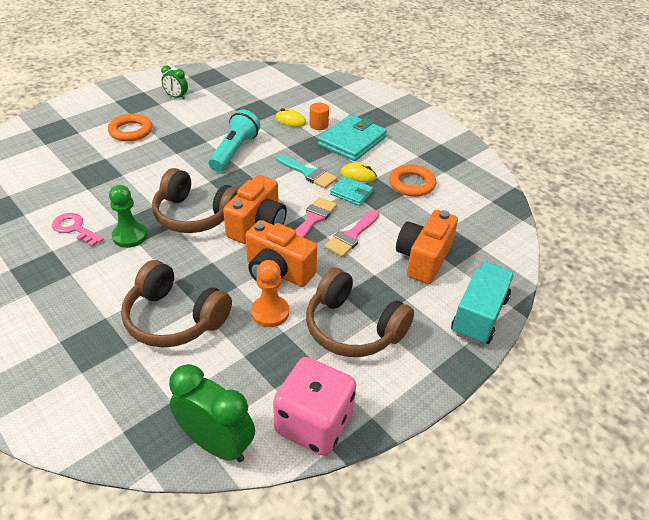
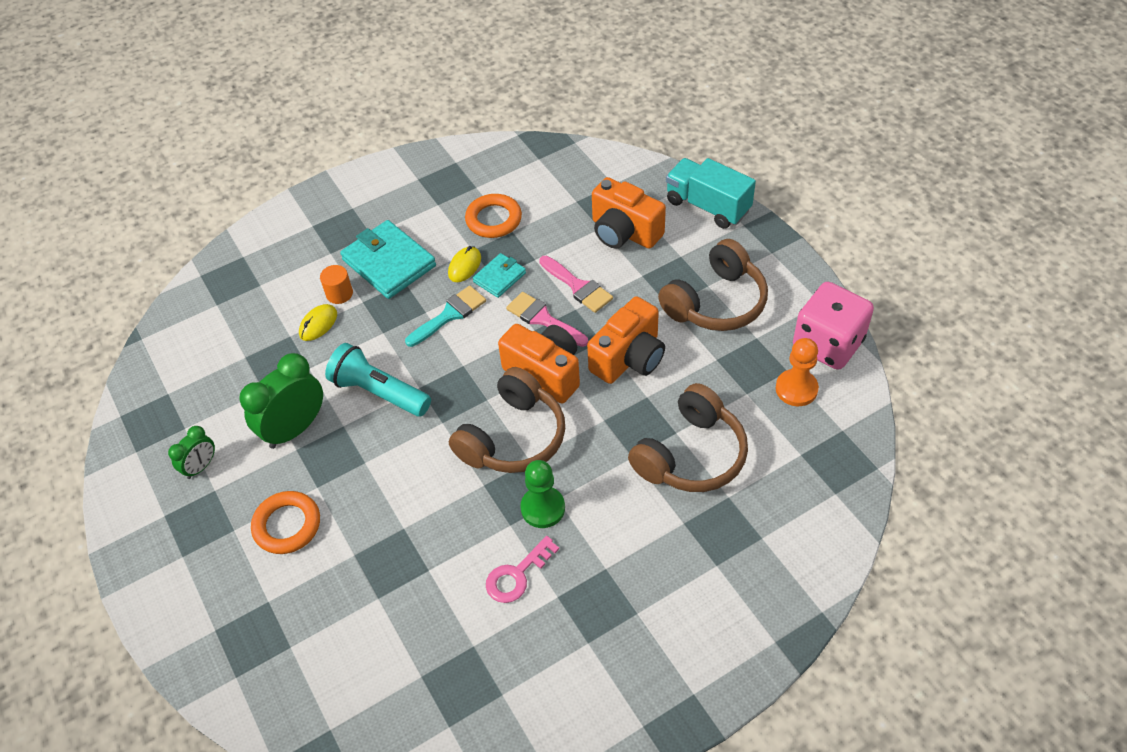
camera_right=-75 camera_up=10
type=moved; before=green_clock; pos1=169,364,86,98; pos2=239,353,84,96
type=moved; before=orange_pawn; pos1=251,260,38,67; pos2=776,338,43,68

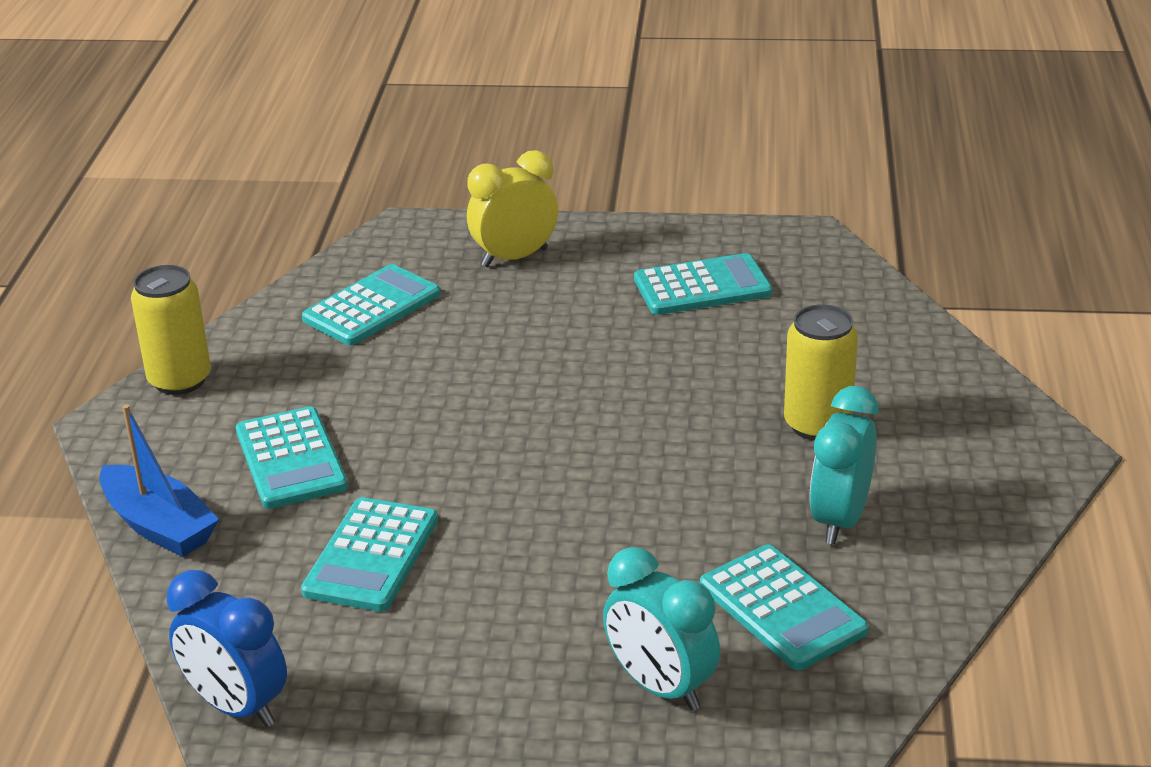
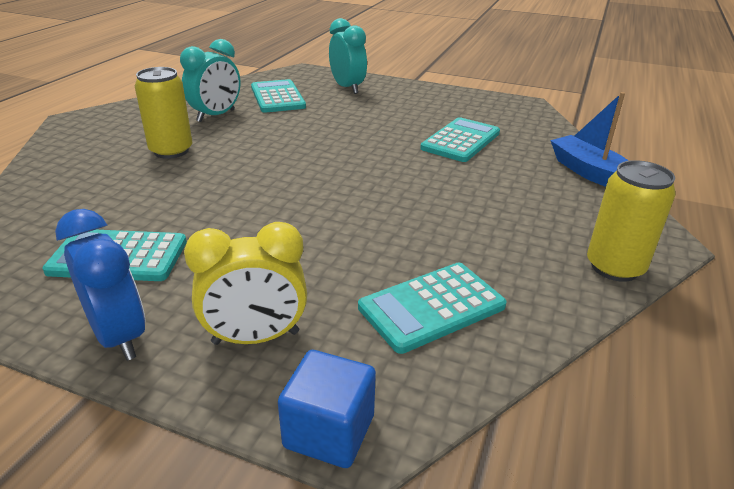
camera_right=-165 camera_up=0
type=moved; before=blue_clock; pos1=167,570,120,157; pos2=55,209,91,152
type=removed; before=turquoise_calculator; pos1=236,406,112,103
type=added; after=blue_cube; pos2=278,350,98,118

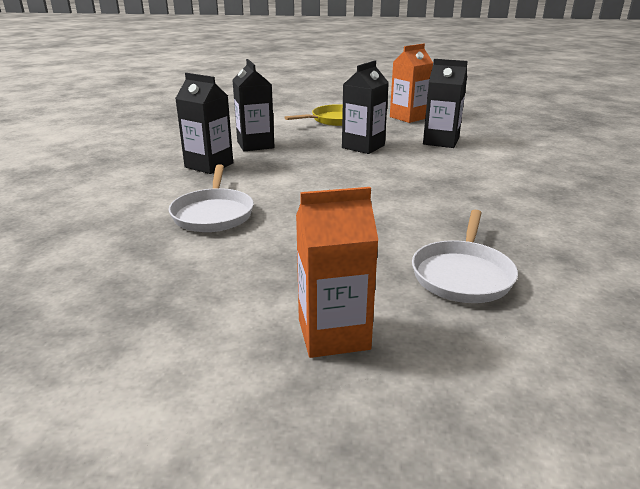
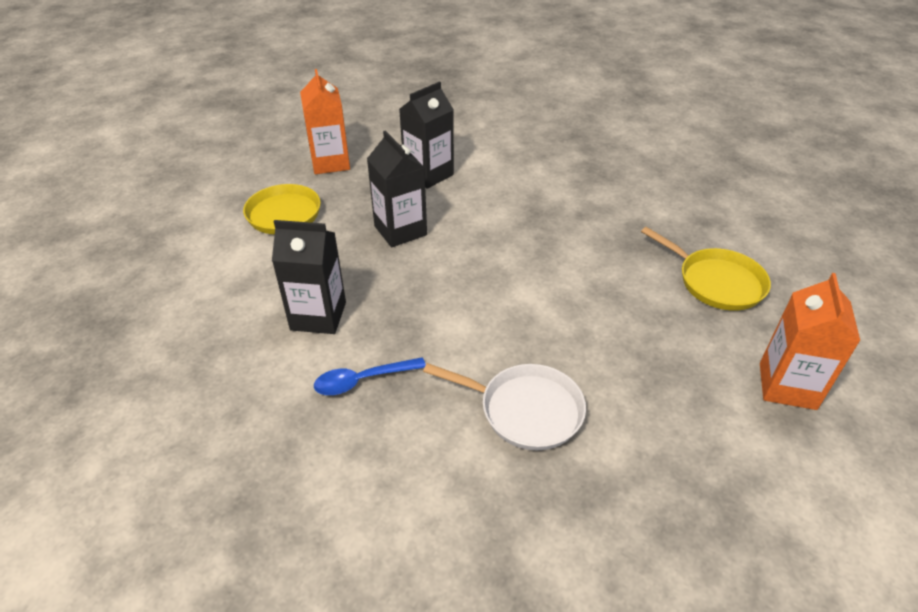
camera_right=-65 camera_up=15
type=replaced; before=black_carton; after=blue_spoon; pos1=175,73,58,101; pos2=314,357,112,38
type=recoloured; before=white_pan; after=yellow_pan; pos1=412,210,106,93; pos2=641,227,130,84

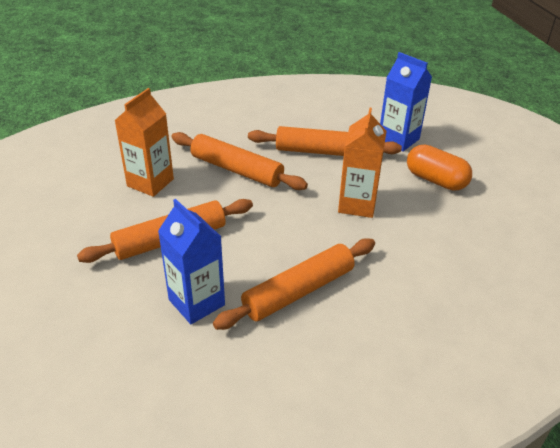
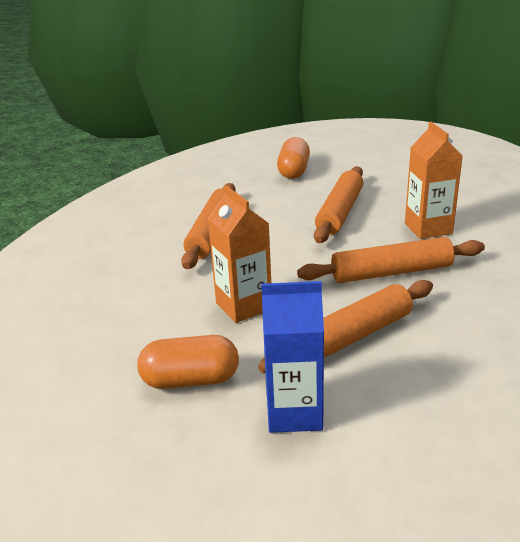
camera_right=140 camera_up=-10
type=removed; before=blue_carton; pos1=158,199,67,125
type=added; after=orange_capsule; pos2=277,137,33,42

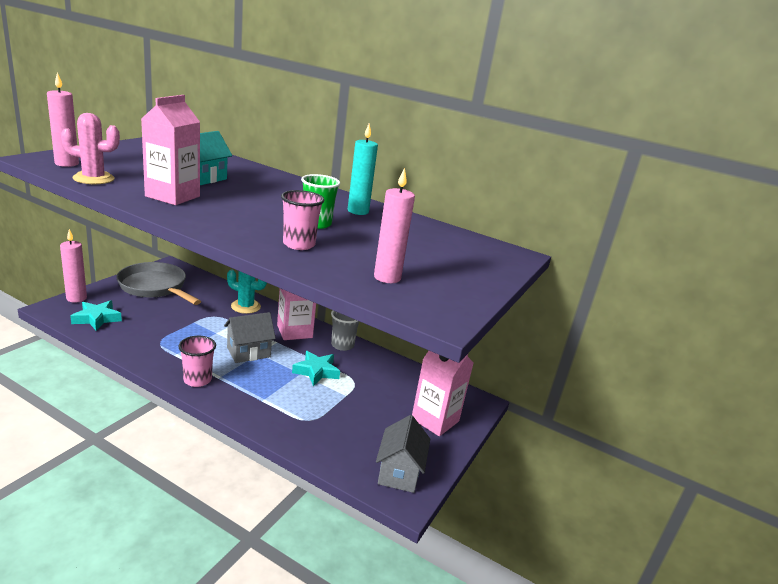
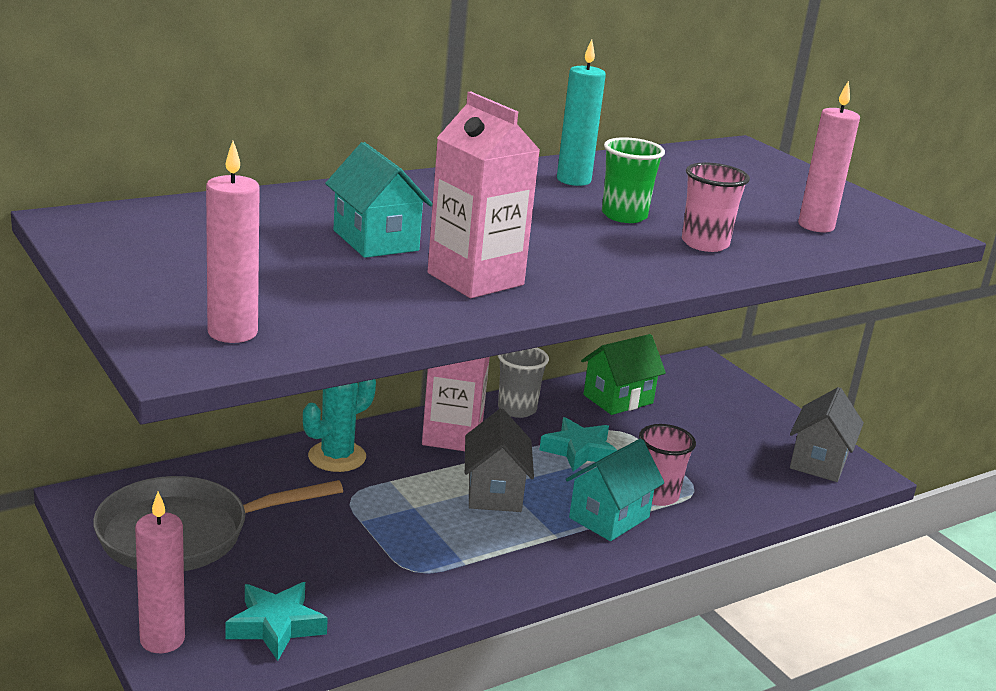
camera_right=-60 camera_up=0
type=removed; before=pink_cactus; pos1=61,113,59,71
type=moved; before=pink_cup; pos1=179,336,37,51; pos2=639,424,57,82
type=turned; before=grey_house; pos1=376,415,54,78; pos2=790,387,74,95; turn=75
type=removed; before=pink_carton; pos1=412,351,61,85
type=added; after=turquoise_house; pos2=566,439,98,102
type=added; after=green_house; pos2=581,334,85,81

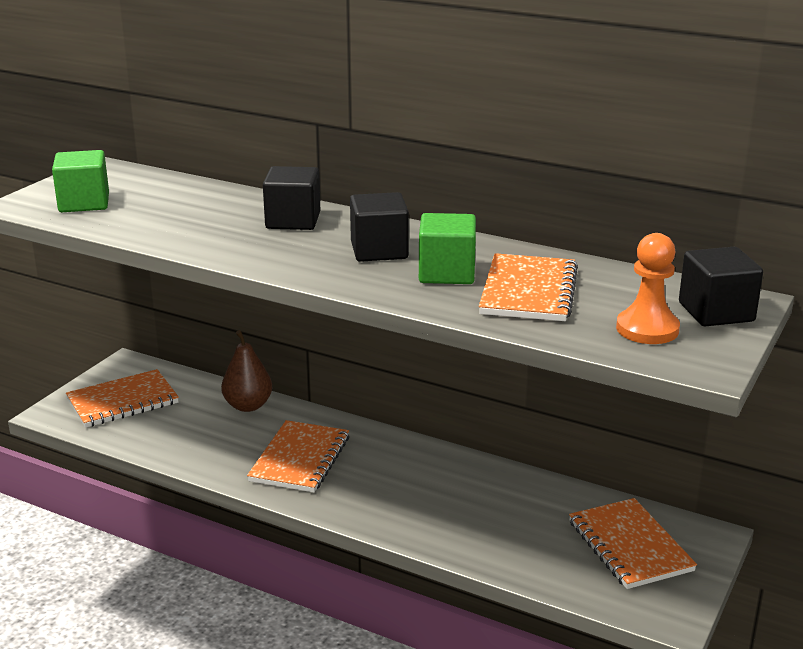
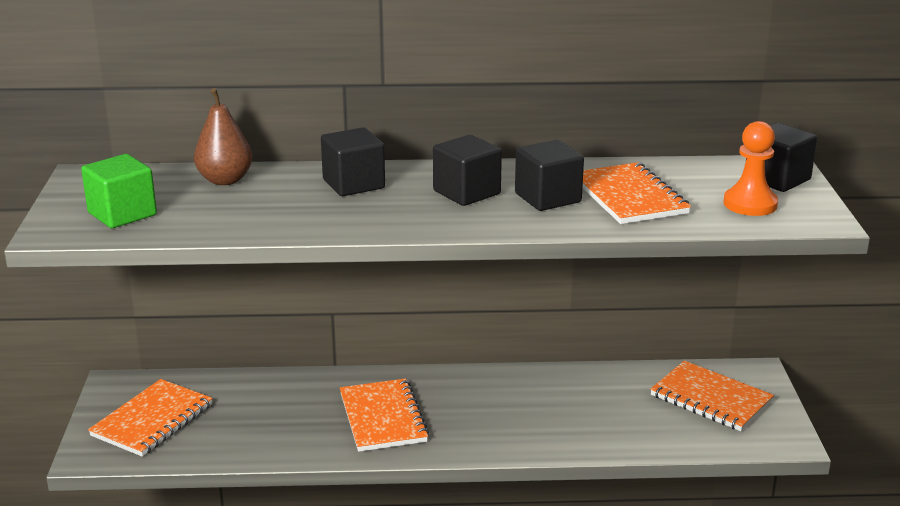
camera_right=-30 camera_up=0
type=moved; before=brown_pear; pos1=221,330,51,82; pos2=194,88,59,97
type=recoloured; before=green_cube; after=black_cube; pos1=419,213,57,71; pos2=515,140,69,71

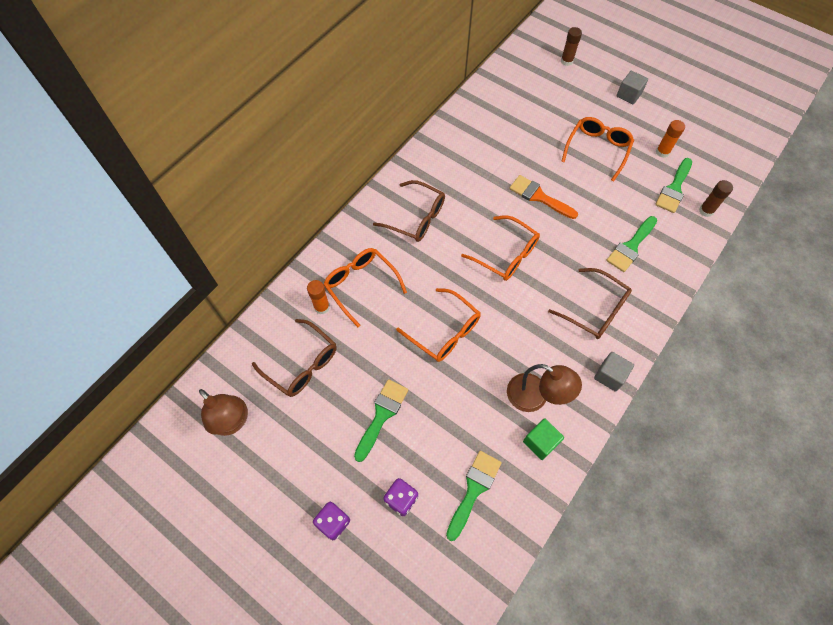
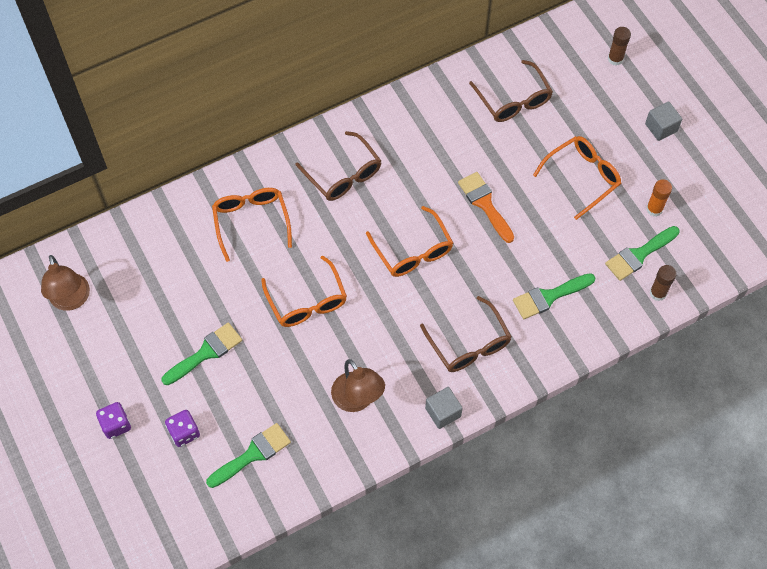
camera_right=25 camera_up=0
type=moved; before=brown_glasses; pos1=252,319,85,78; pos2=469,60,84,62
type=removed; before=orange_glue_stick; pos1=307,280,23,34
type=removed; before=green_cube; pos1=523,419,41,41

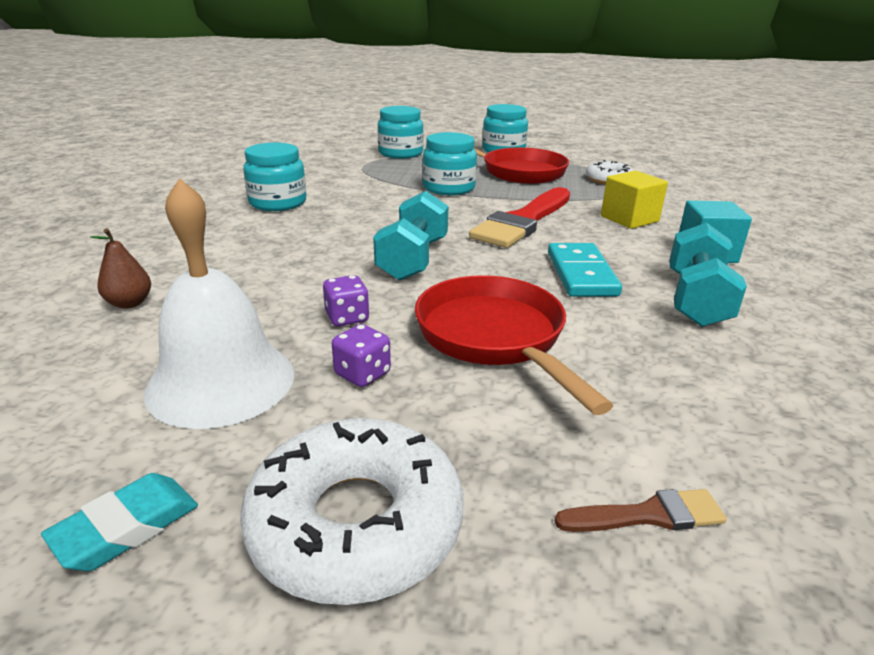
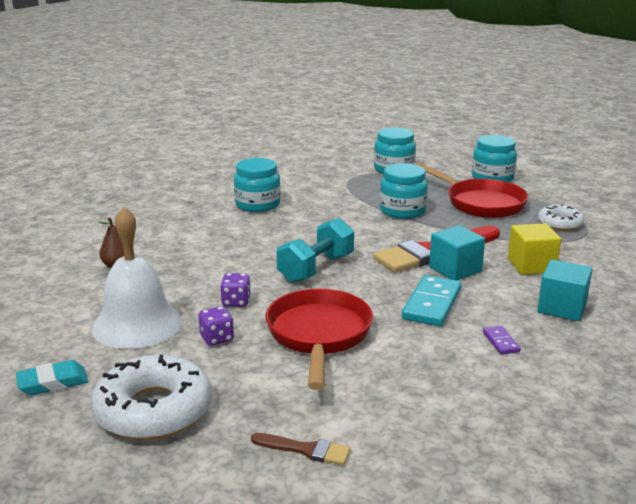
camera_right=25 camera_up=-5
type=replaced; before=turquoise_dumbbell; after=purple_domino; pos1=669,223,78,104; pos2=483,326,38,29
type=added; after=turquoise_cube; pos2=429,225,56,55

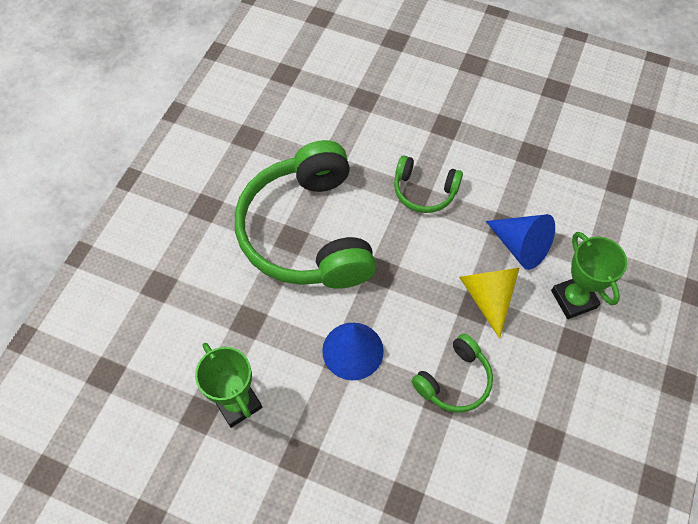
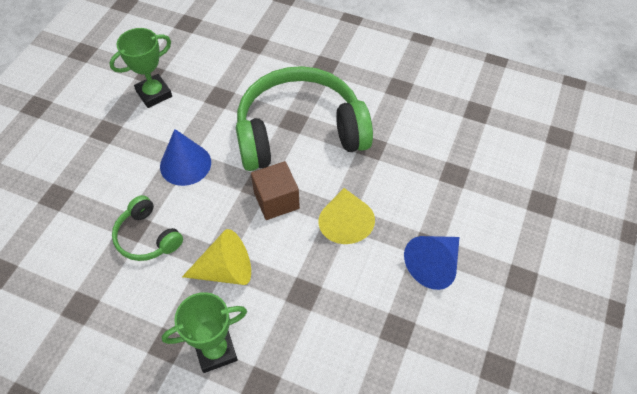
camera_right=90 camera_up=-5
type=replaced; before=green_headphones; after=yellow_cone; pos1=394,155,69,58; pos2=319,188,56,56
type=moved; before=blue_cone; pos1=486,214,69,56; pos2=404,236,55,54
type=added; after=brown_cube; pos2=251,161,49,59

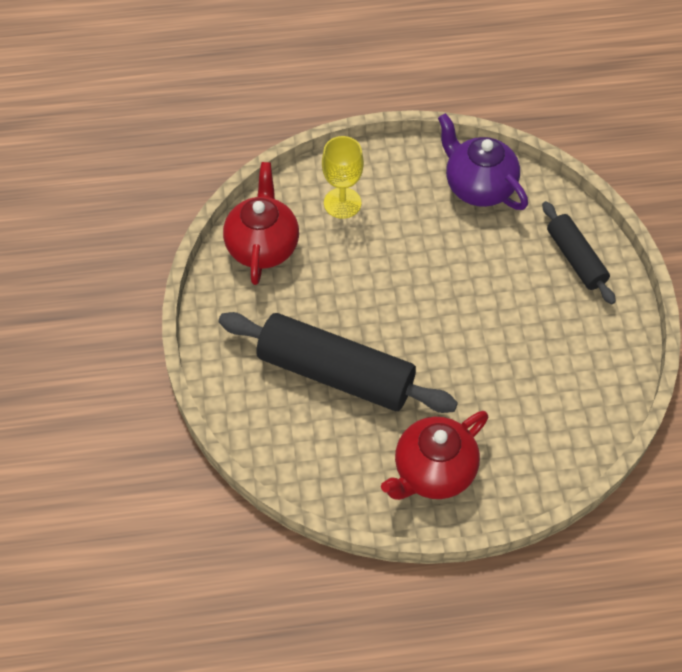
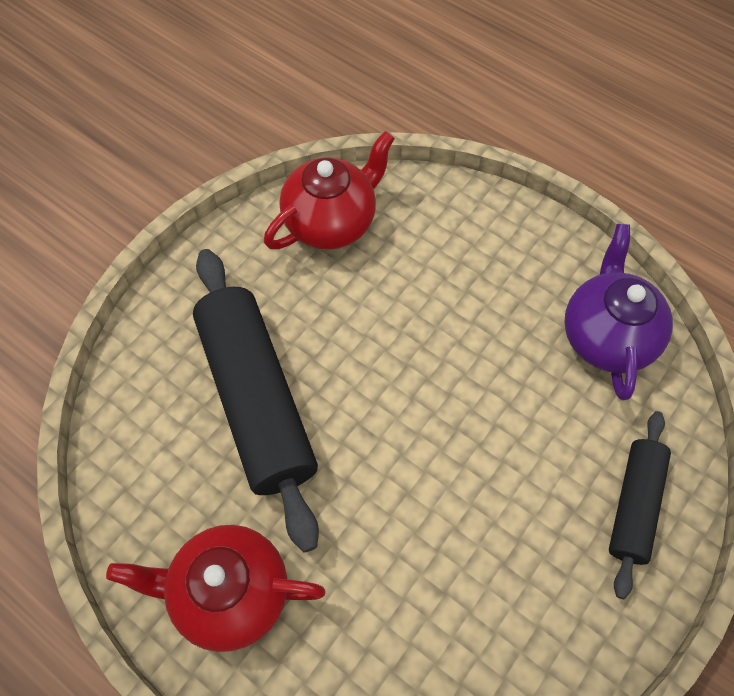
camera_right=45 camera_up=5
type=removed; before=yellow_goblet; pos1=322,136,42,83

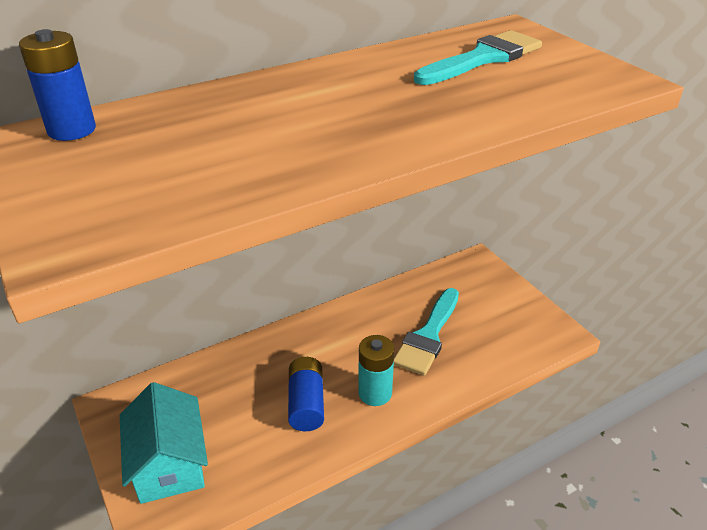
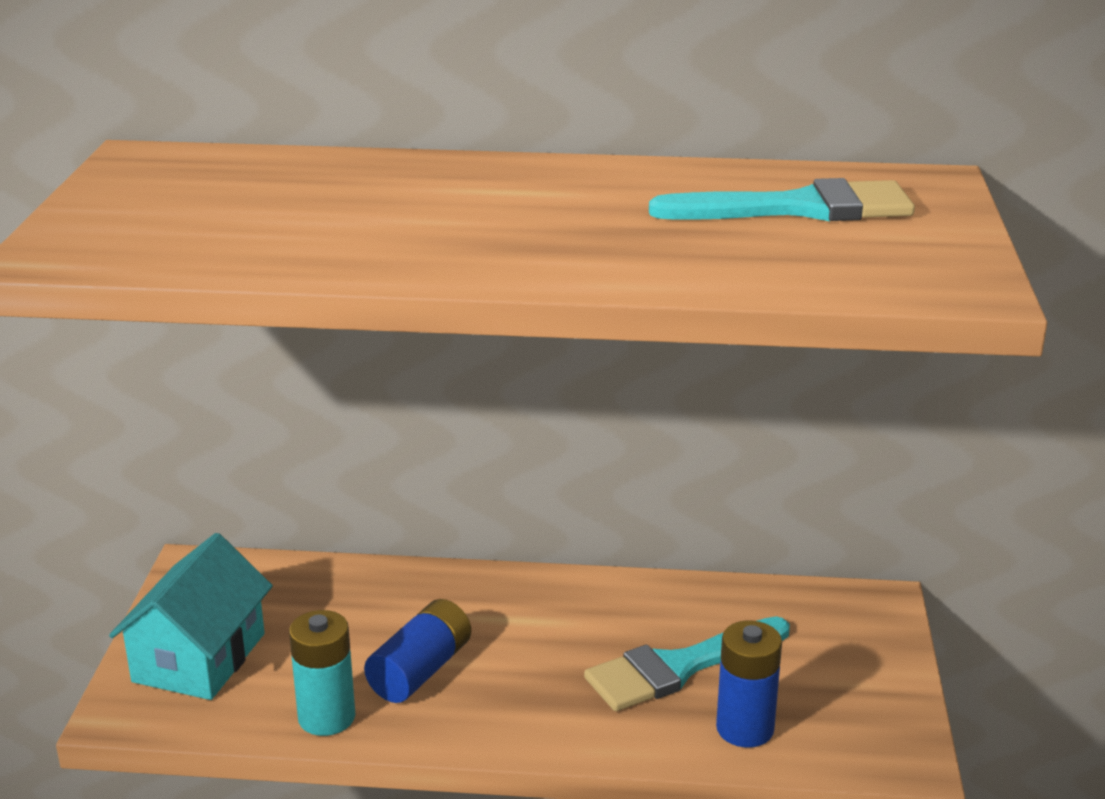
camera_right=35 camera_up=-10
type=moved; before=blue_battery; pos1=19,29,77,112; pos2=716,621,66,126
type=moved; before=turquoise_battery; pos1=358,335,37,71; pos2=289,610,66,126

